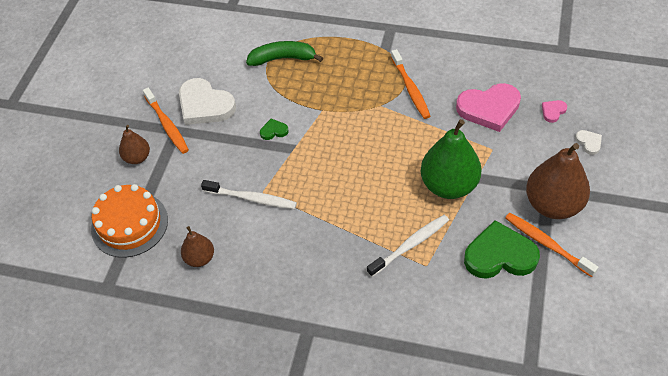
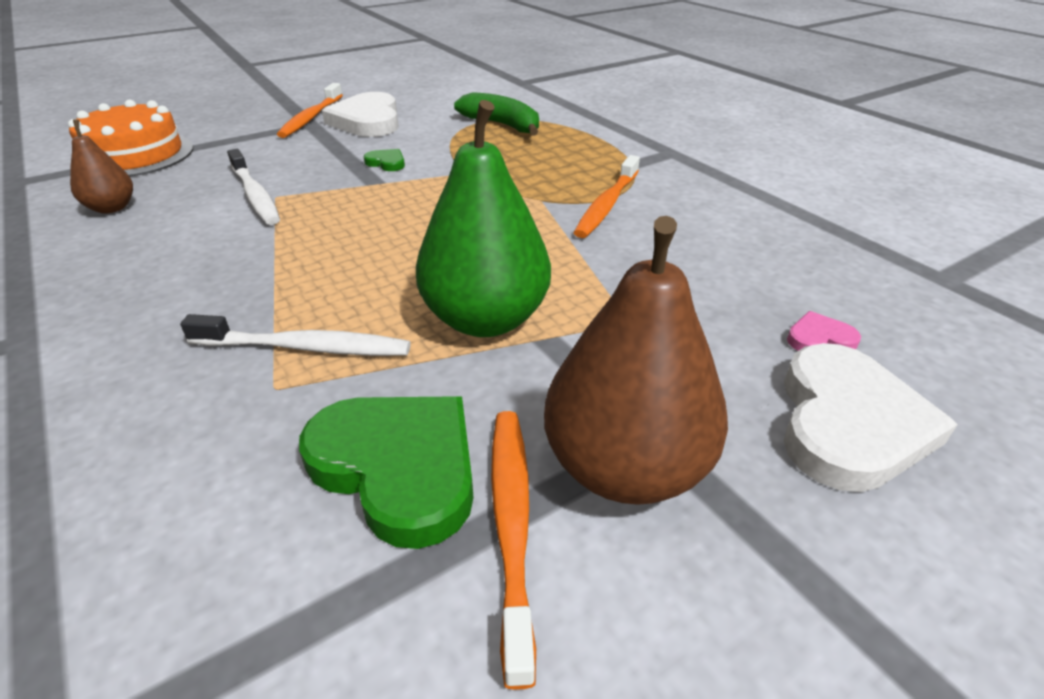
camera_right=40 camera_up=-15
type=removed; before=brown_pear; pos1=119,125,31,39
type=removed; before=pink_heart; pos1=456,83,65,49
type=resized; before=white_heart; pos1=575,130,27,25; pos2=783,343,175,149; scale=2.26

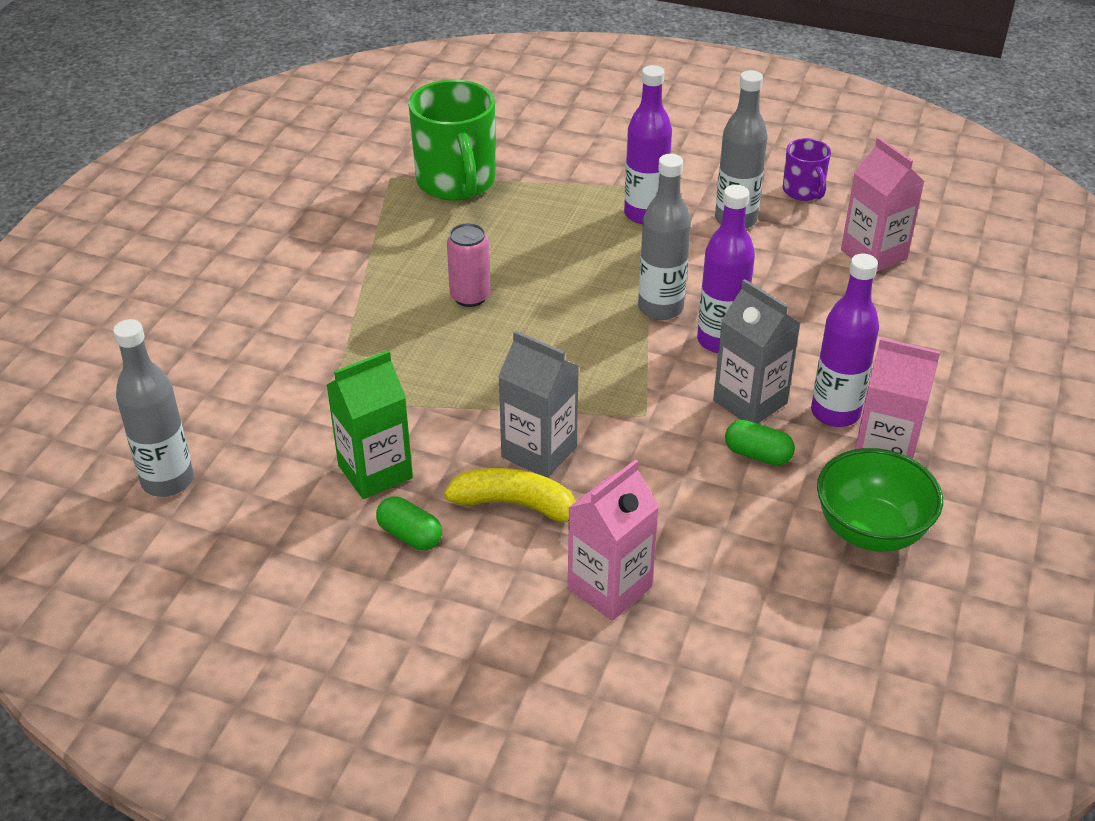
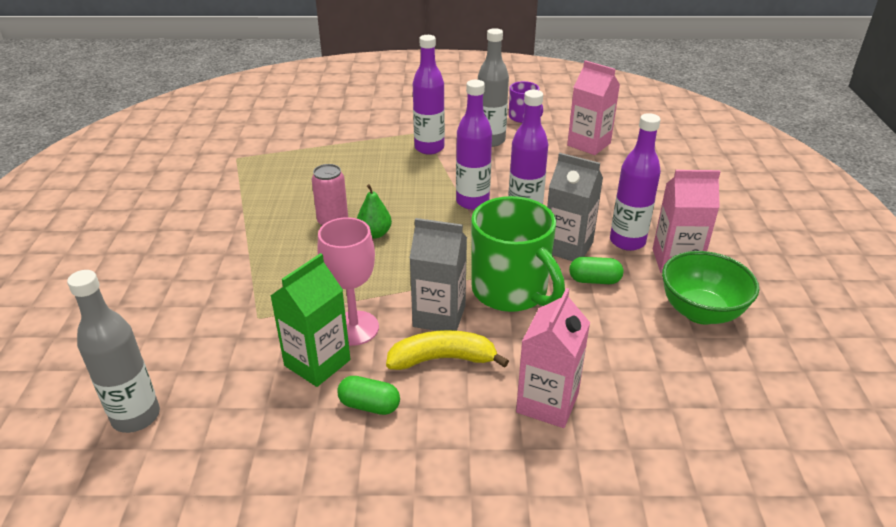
camera_right=-20 camera_up=-5
type=moved; before=green_mug; pos1=408,79,87,122; pos2=471,196,94,116
type=recoloured; before=grey_bottle; after=purple_bottle; pos1=638,154,53,166; pos2=456,80,36,130
type=added; after=pink_goblet; pos2=317,217,62,129
type=added; after=green_pear; pos2=357,184,35,55

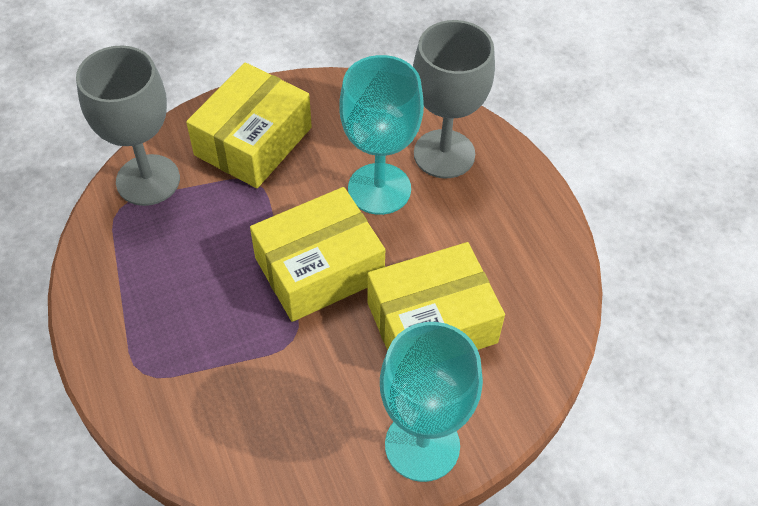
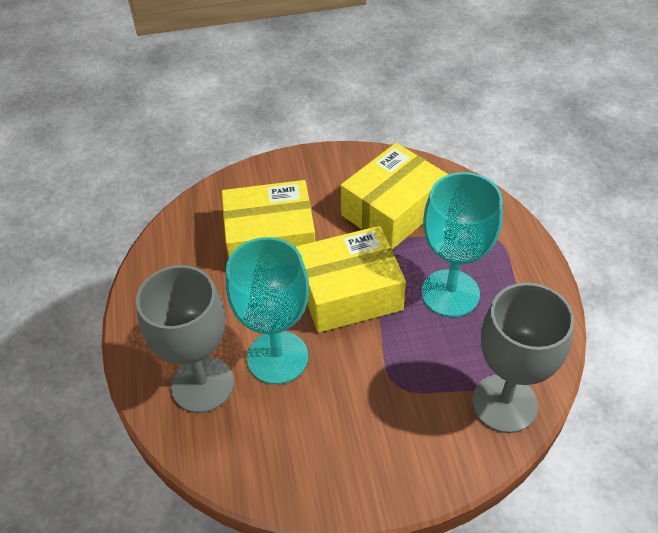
camera_right=-165 camera_up=-5
type=moved; before=yellow_box; pos1=186,62,126,126; pos2=341,143,107,107
type=moved; before=turquoise_goblet; pos1=380,322,103,160; pos2=421,172,82,145

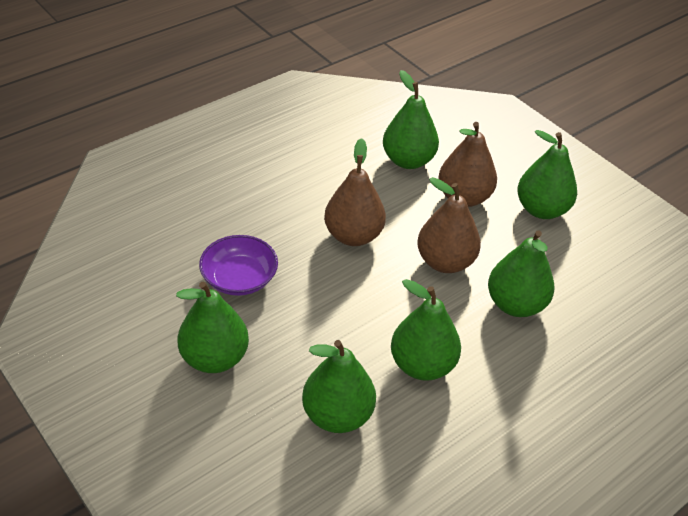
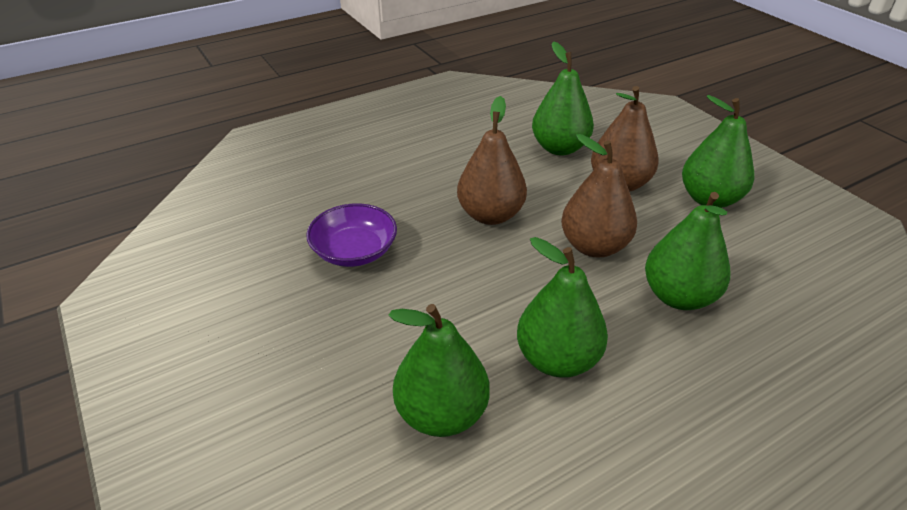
camera_right=10 camera_up=-5
type=removed; before=green_pear; pos1=176,281,73,92

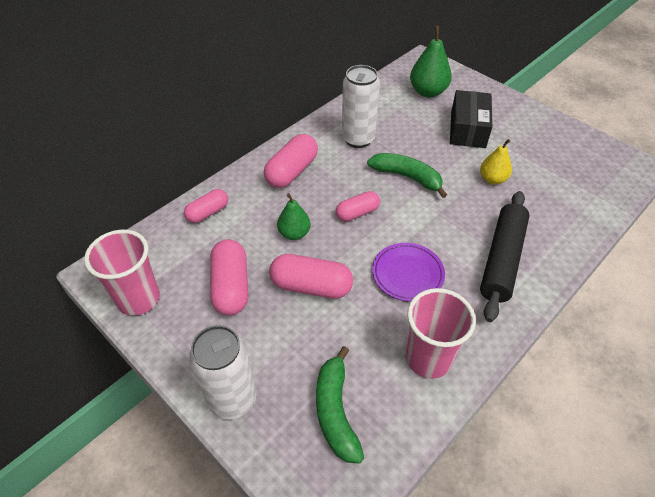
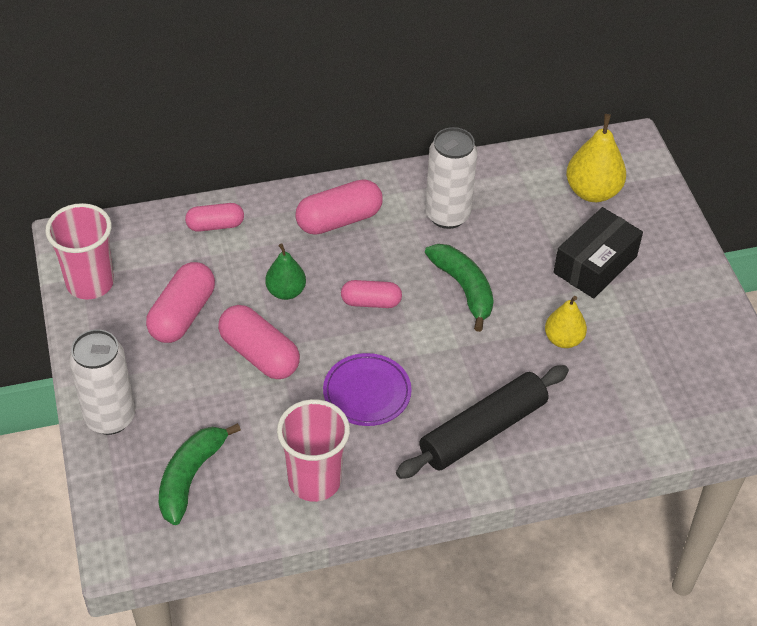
camera_right=30 camera_up=0
type=recoloured; before=green_pear; after=yellow_pear; pos1=410,26,42,72; pos2=566,114,60,88

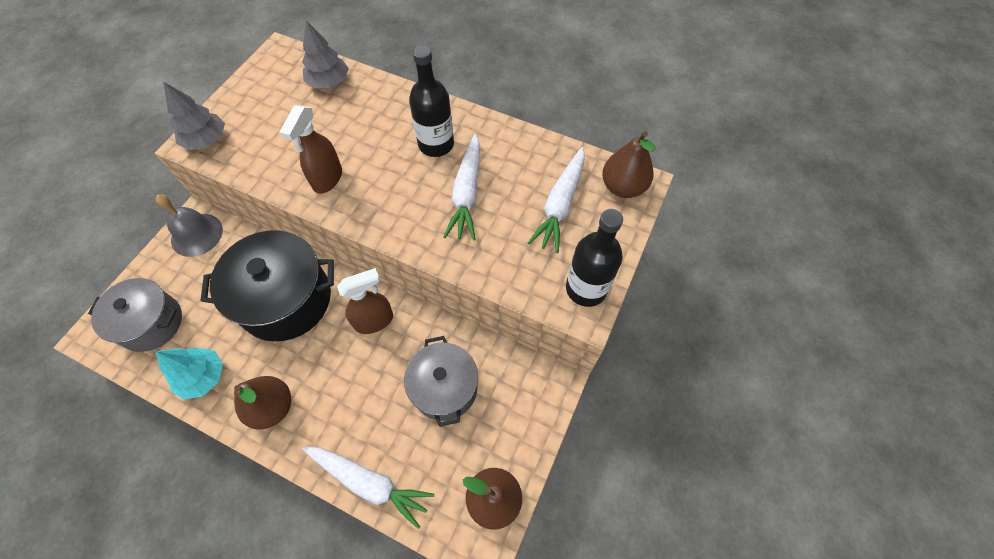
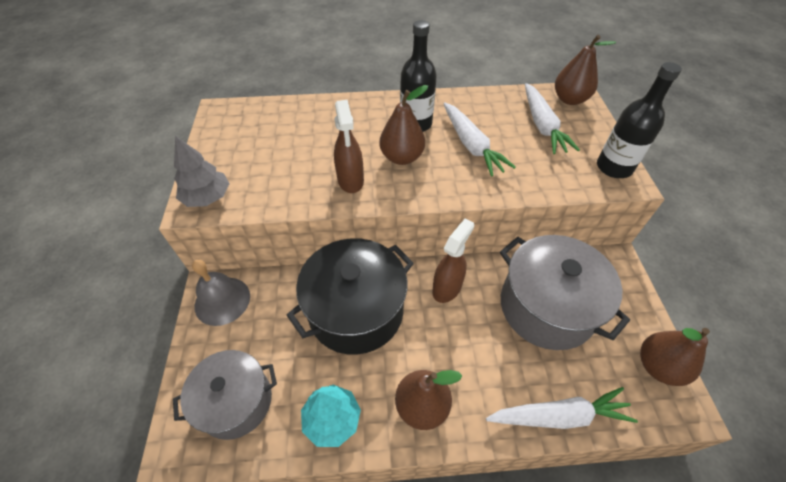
camera_right=-30 camera_up=-10
type=removed; before=grey_tree; pos1=302,20,47,68
type=resized; before=grey_pot; pos1=404,336,74,91; pos2=500,235,130,115; scale=1.51
type=added; after=brown_pear; pos2=380,85,48,80

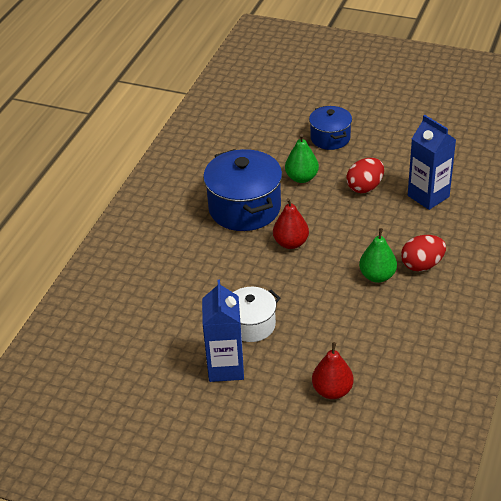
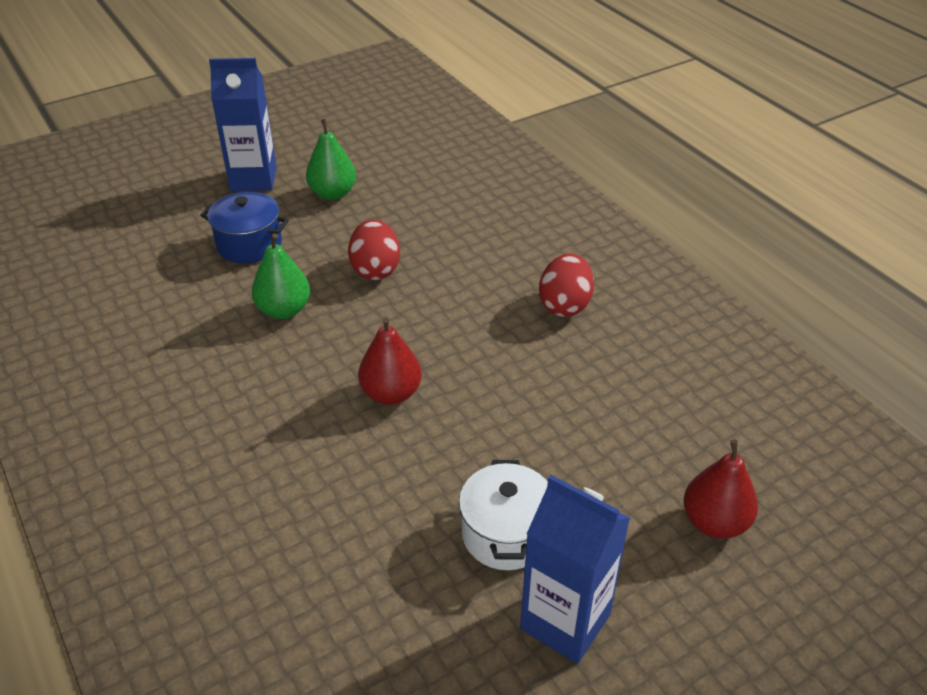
camera_right=-55 camera_up=0
type=removed; before=blue_pot; pos1=203,149,79,82
type=moved; before=green_pear; pos1=359,228,38,55; pos2=306,119,50,81
type=moved; before=blue_carton; pos1=408,115,48,95; pos2=209,58,68,133

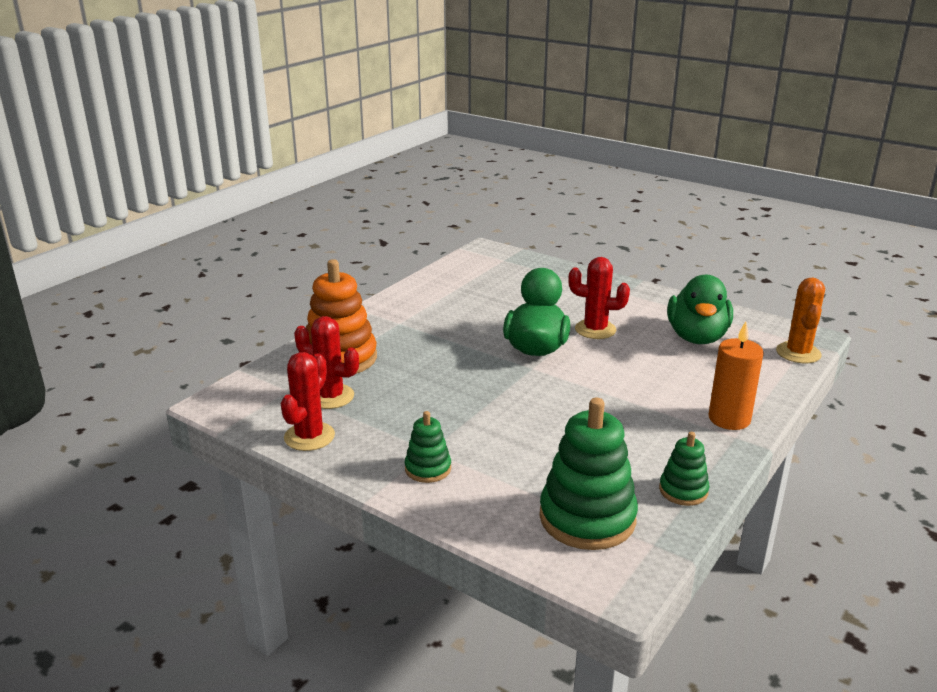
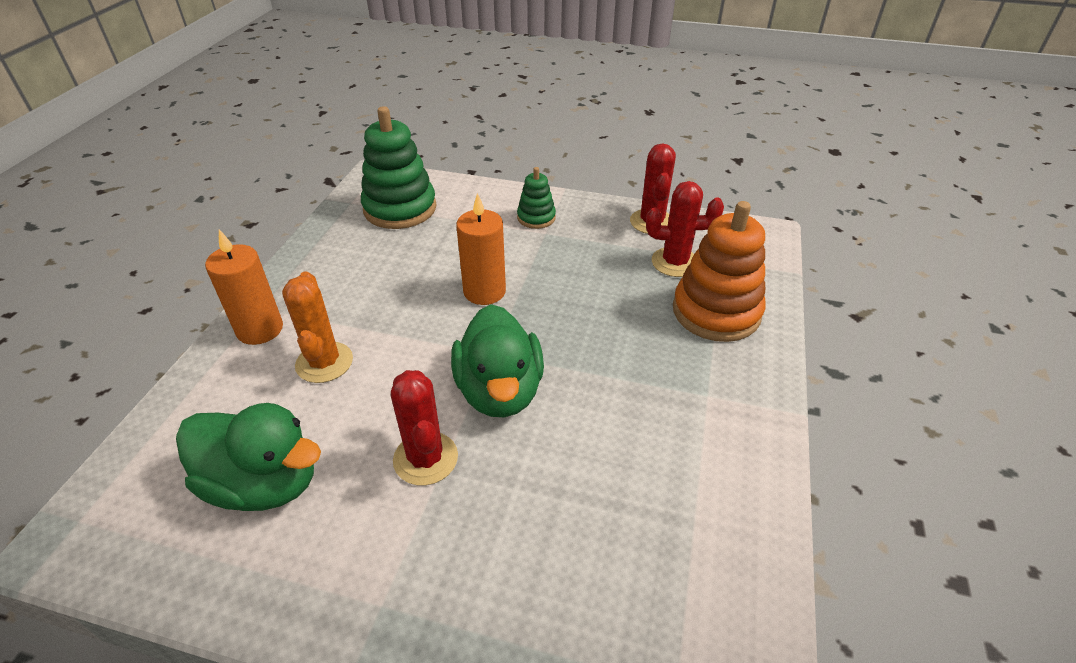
camera_right=160 camera_up=15
type=turned; before=red_cactus; pos1=568,257,62,82; pos2=391,370,67,116; turn=75
type=removed; before=green_stacking_toy; pos1=659,432,50,74
type=turned; before=green_duck; pos1=667,275,66,69; pos2=176,403,145,108; turn=120
type=moved; before=orange_cactus; pos1=776,277,49,86; pos2=282,271,71,112
type=added; after=orange_candle; pos2=456,193,50,112

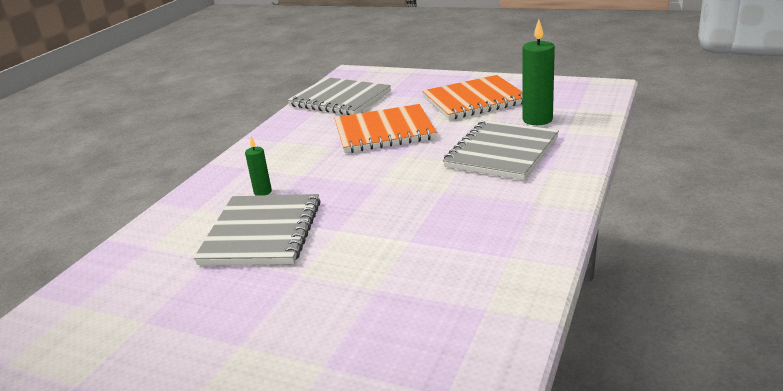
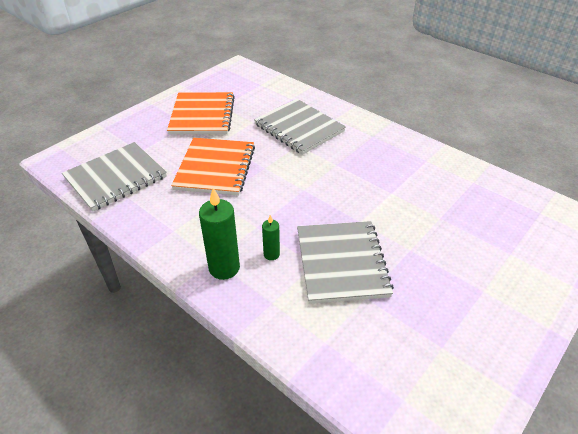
camera_right=-75 camera_up=15
type=turned; before=grey_notebook; pos1=194,194,127,71; pos2=297,221,97,83; turn=60
type=moved; before=green_candle; pos1=522,19,33,106; pos2=199,188,41,92

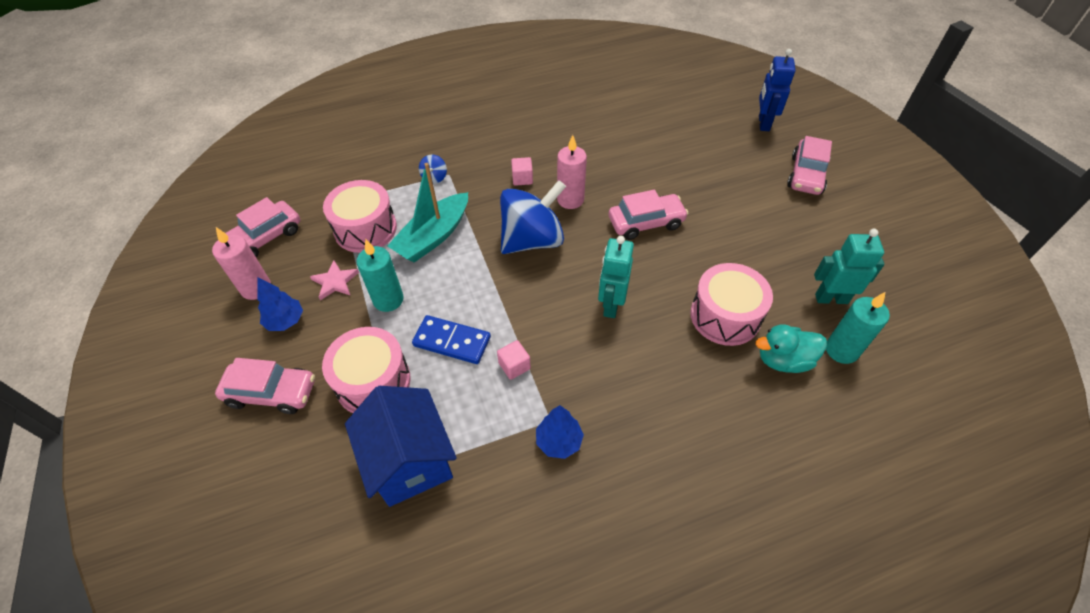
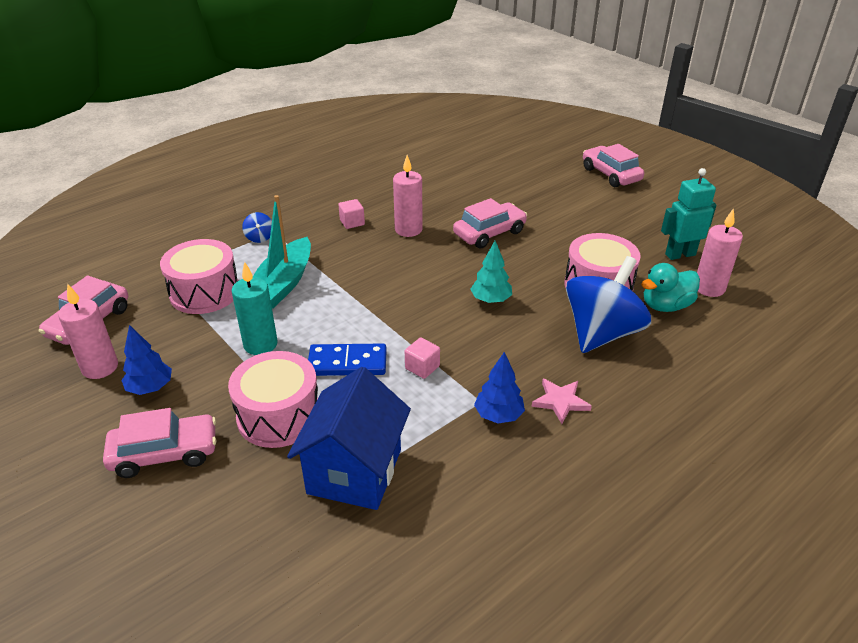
camera_right=-20 camera_up=-15
type=moved; before=pink_star; pos1=310,261,49,39; pos2=532,379,60,45
type=turned; before=blue_house; pos1=345,386,112,121; pos2=287,367,124,143; turn=60
type=moved; before=blue_spinning_top; pos1=500,180,66,74; pos2=566,256,85,97
type=replaced; before=turquoise_robot; after=turquoise_tree; pos1=598,236,36,82; pos2=470,241,42,62
type=removed; before=blue_robot; pos1=759,49,37,82
type=turned; before=pink_car; pos1=787,136,45,59; pos2=583,144,61,43; turn=150
type=recoloured; before=turquoise_candle; after=pink_candle; pos1=826,292,64,72; pos2=697,208,46,89

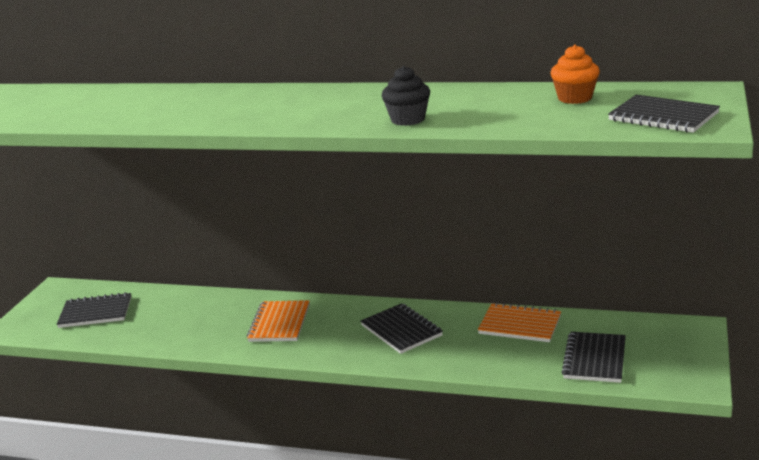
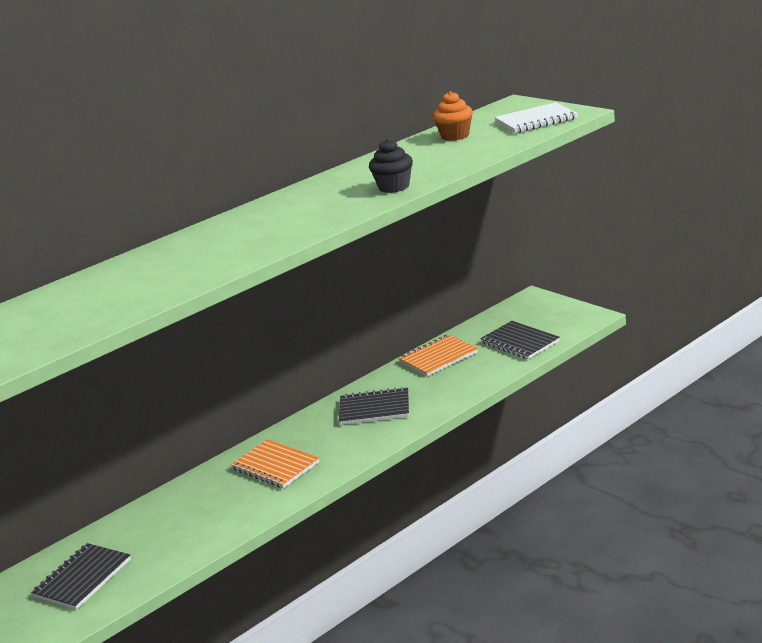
camera_right=-55 camera_up=0
type=recoloured; before=black_notebook; after=white_notebook; pos1=608,95,112,38; pos2=494,102,84,31

